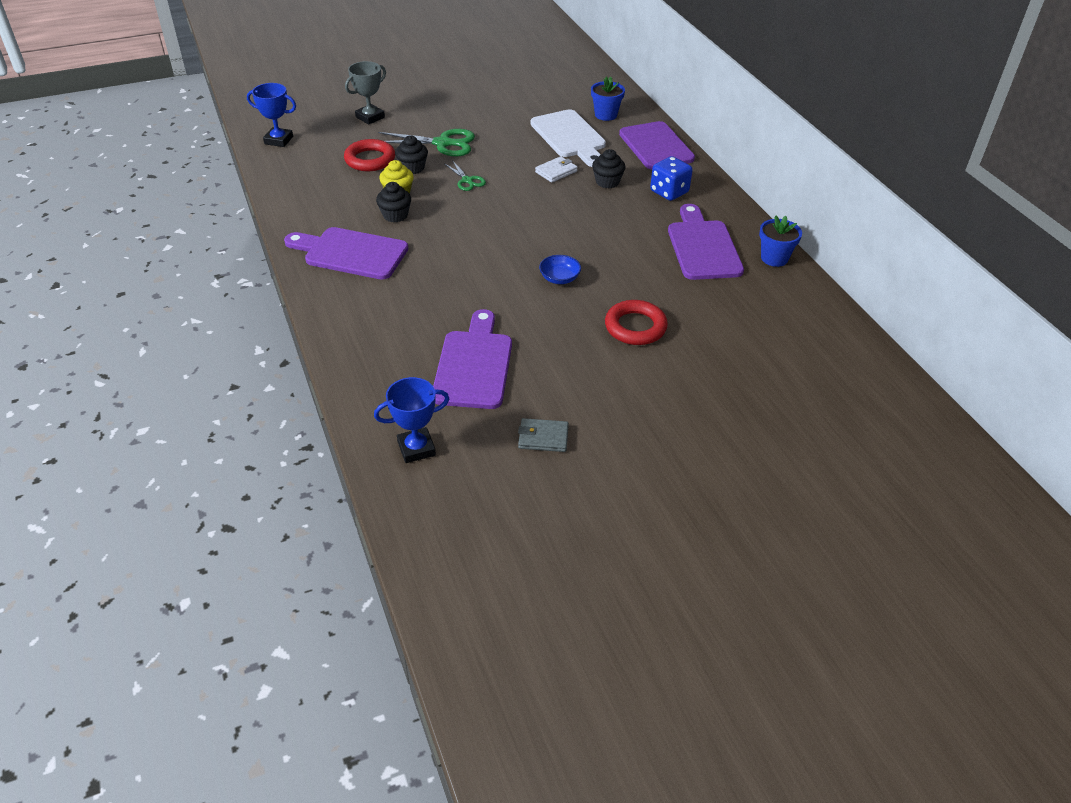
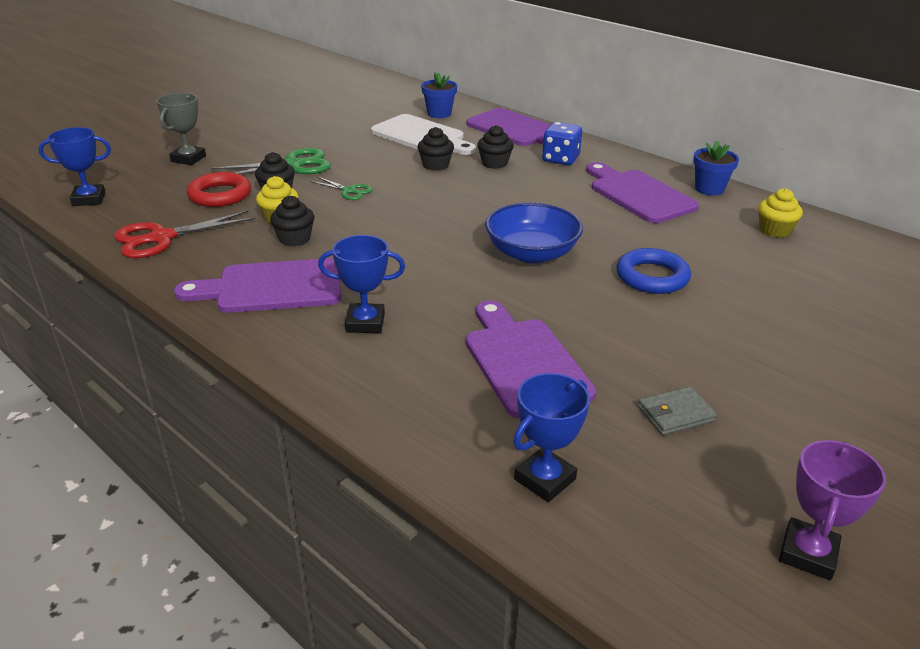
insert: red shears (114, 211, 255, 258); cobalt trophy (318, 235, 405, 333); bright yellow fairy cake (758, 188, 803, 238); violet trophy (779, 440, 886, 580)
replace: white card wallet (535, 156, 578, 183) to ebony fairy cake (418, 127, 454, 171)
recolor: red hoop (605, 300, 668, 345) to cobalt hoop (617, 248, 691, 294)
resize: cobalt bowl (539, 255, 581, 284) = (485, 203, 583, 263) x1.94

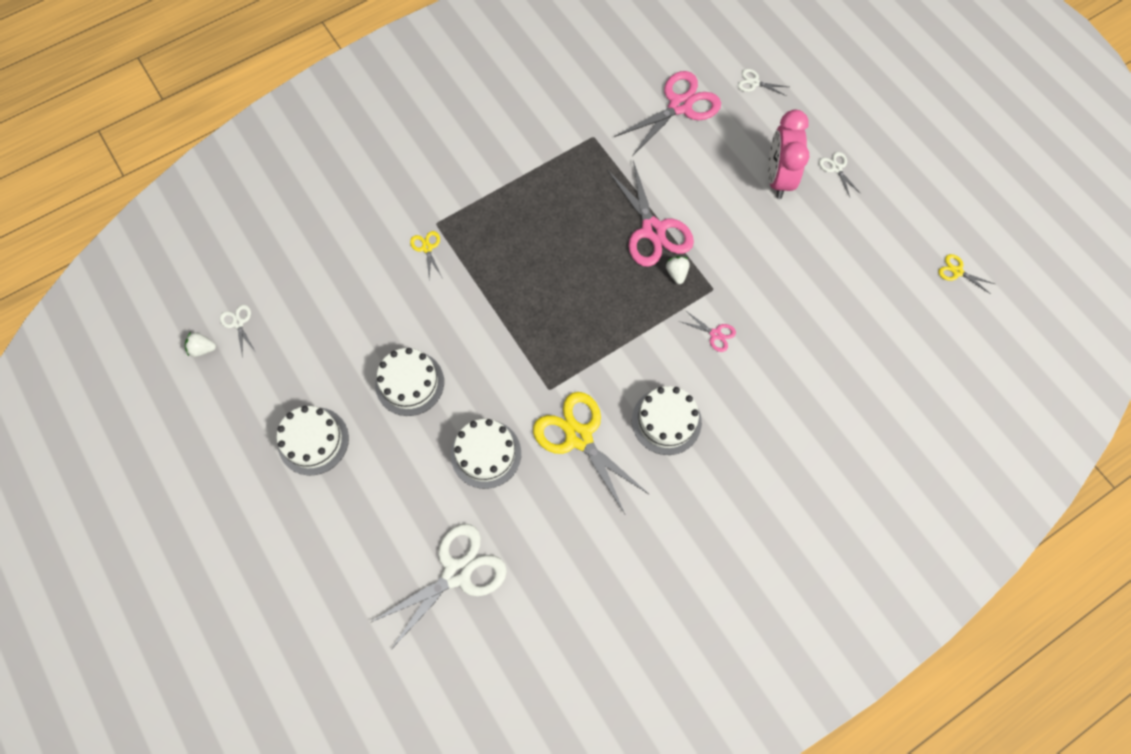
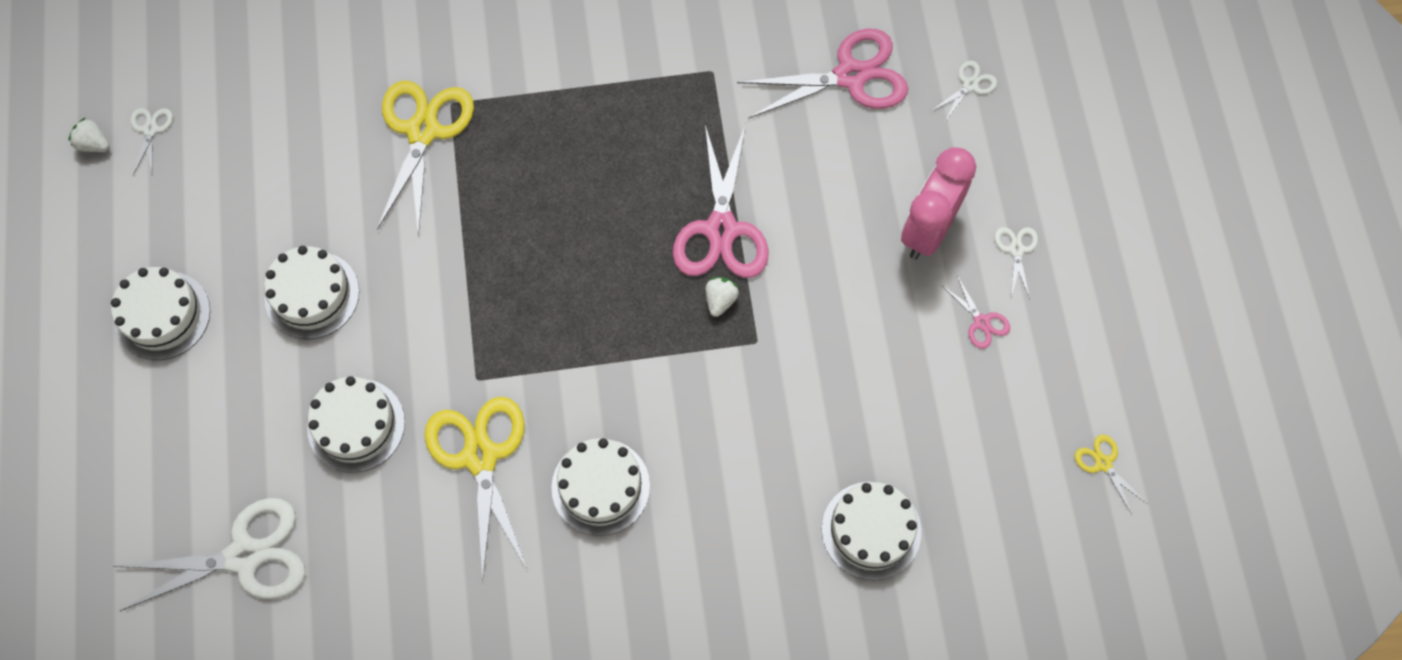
insert: white cake (822, 482, 921, 580)
move: rosy shears (679, 310, 736, 352) to (943, 276, 1010, 349)
rotate: white shears (738, 69, 788, 96) = (931, 61, 997, 123) 90 degrees clockwise
resize: bright yellow shears (410, 231, 442, 279) = (377, 81, 474, 236) x2.20

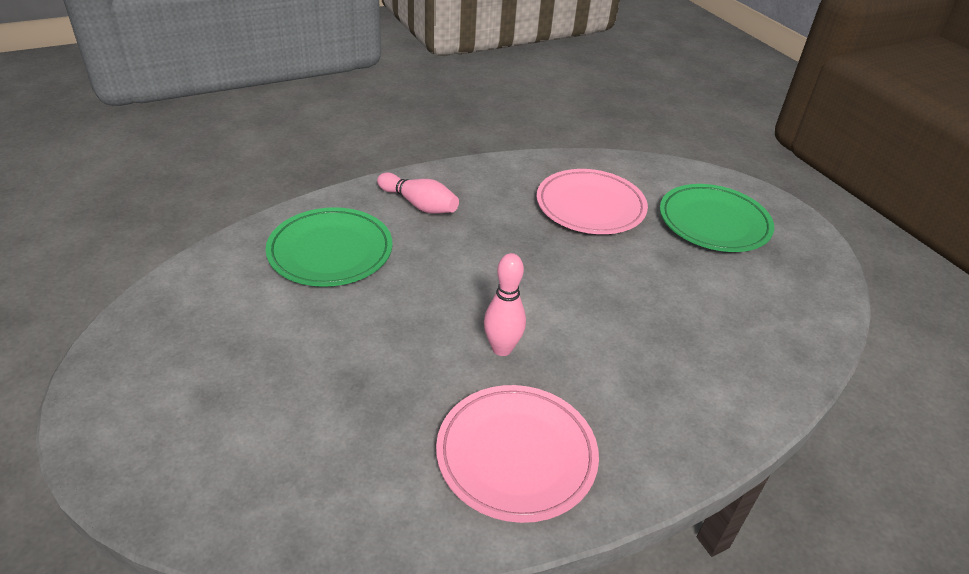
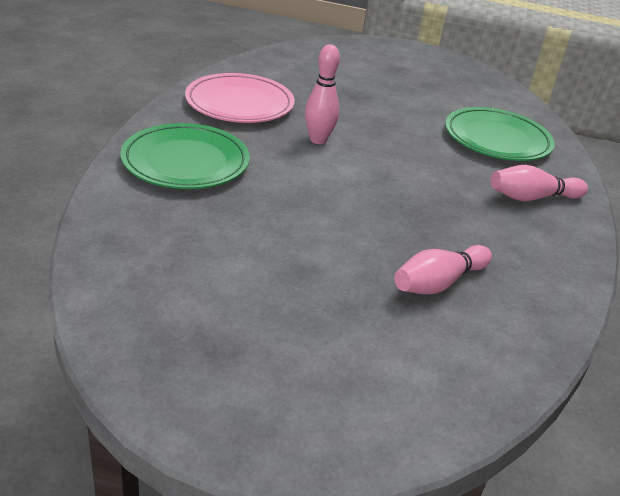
move: green flat dish (660, 184, 774, 252) to (120, 123, 250, 189)
replace: rosy flat dish (537, 169, 648, 234) to rosy tenpin (394, 245, 492, 295)

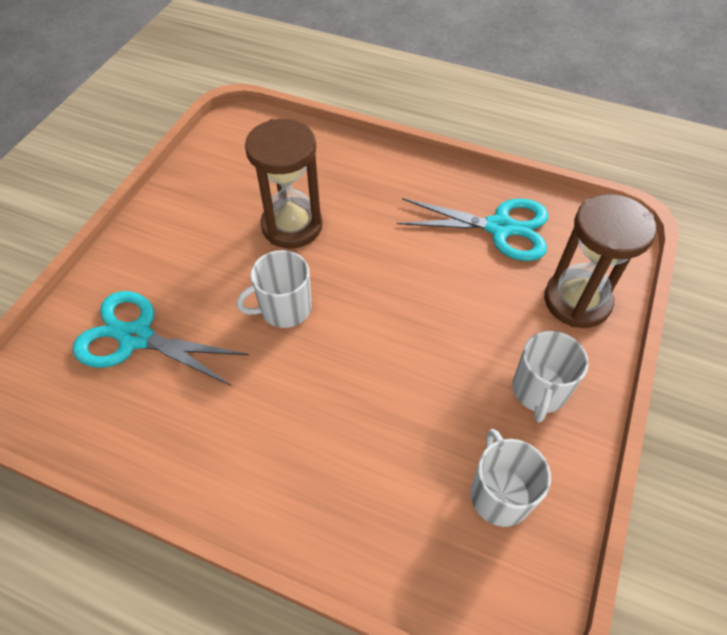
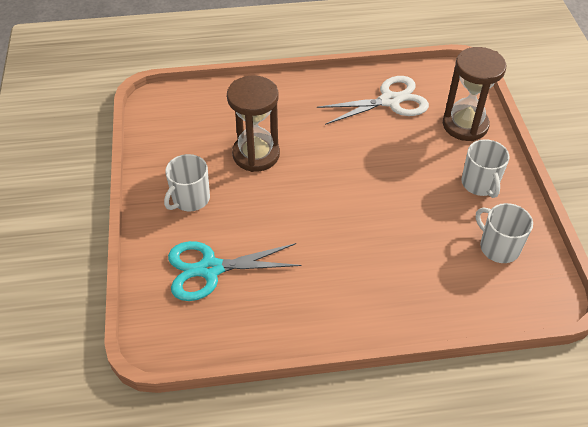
move: white tea mug (237, 250, 311, 328) to (164, 154, 210, 212)
recolor: turquoise shears (397, 198, 548, 261) to white shears (317, 76, 429, 125)

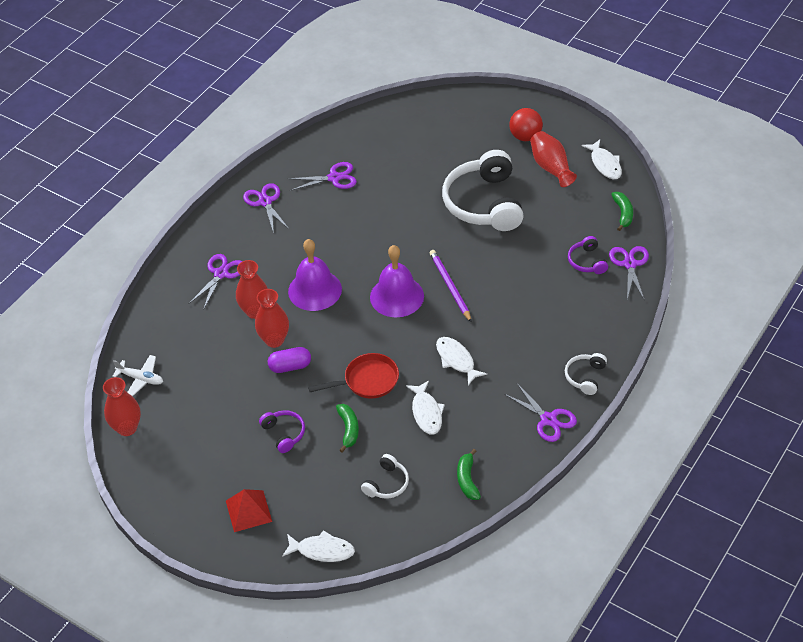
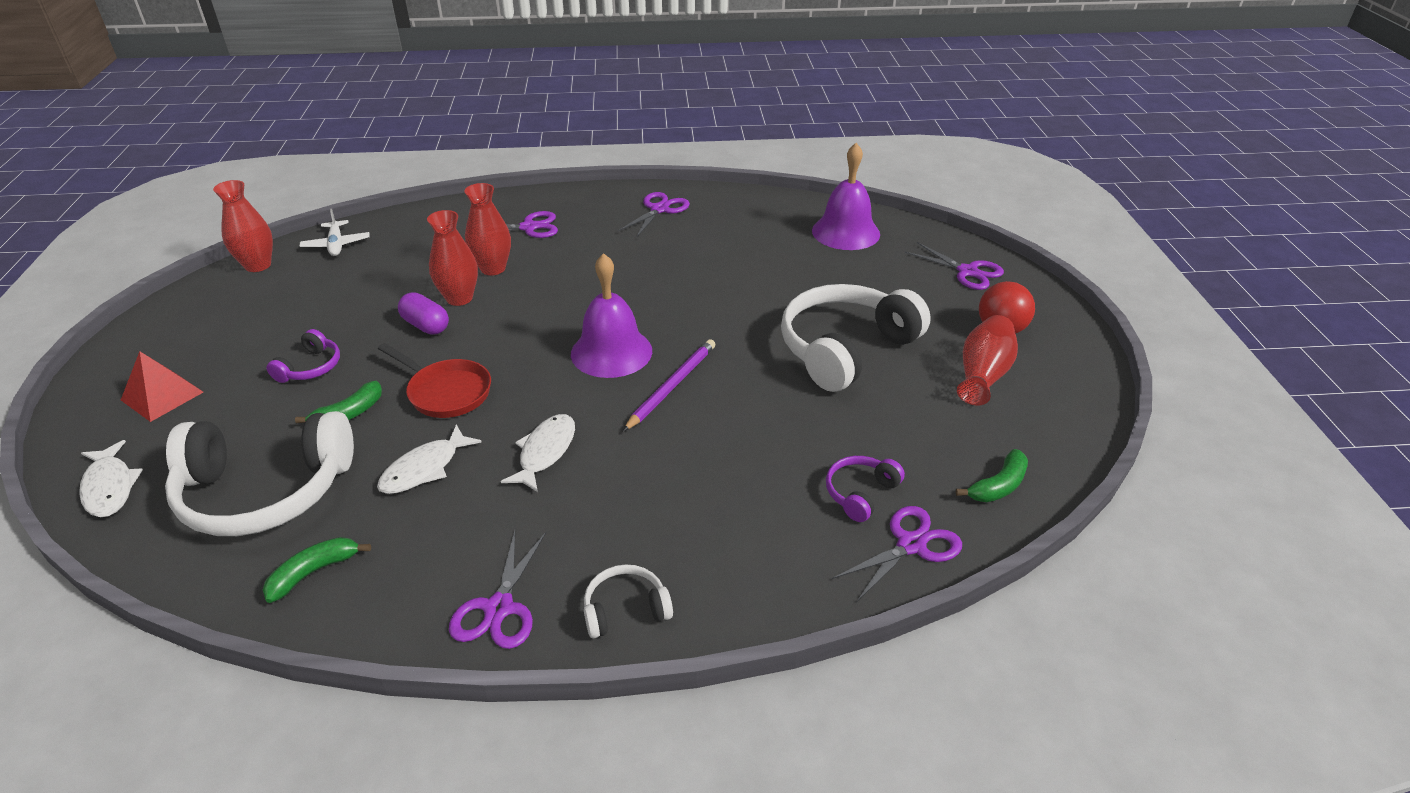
delete: white fish figure (582, 140, 622, 179)
move: violet school bell (288, 239, 342, 311) to (812, 143, 880, 250); violet shears (287, 162, 357, 191) to (905, 242, 1004, 290)
resize: white headset (361, 454, 409, 499) = (165, 411, 354, 536) x2.21

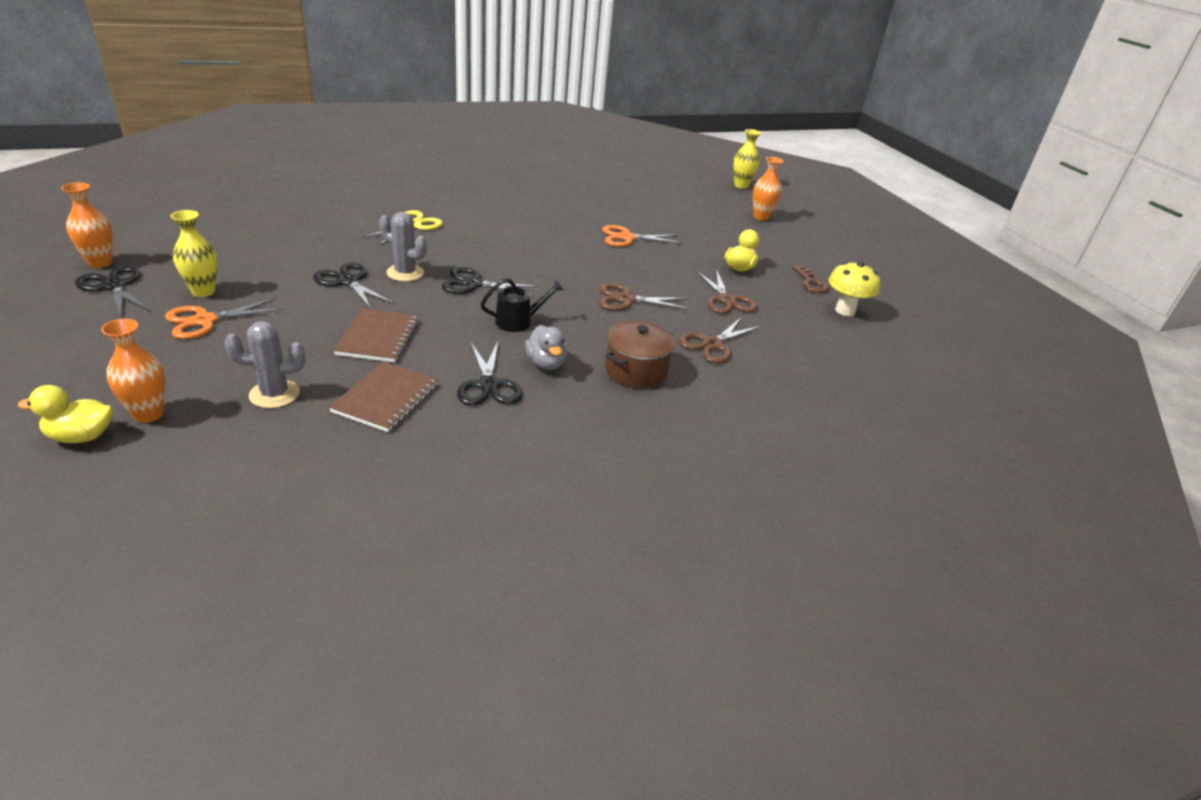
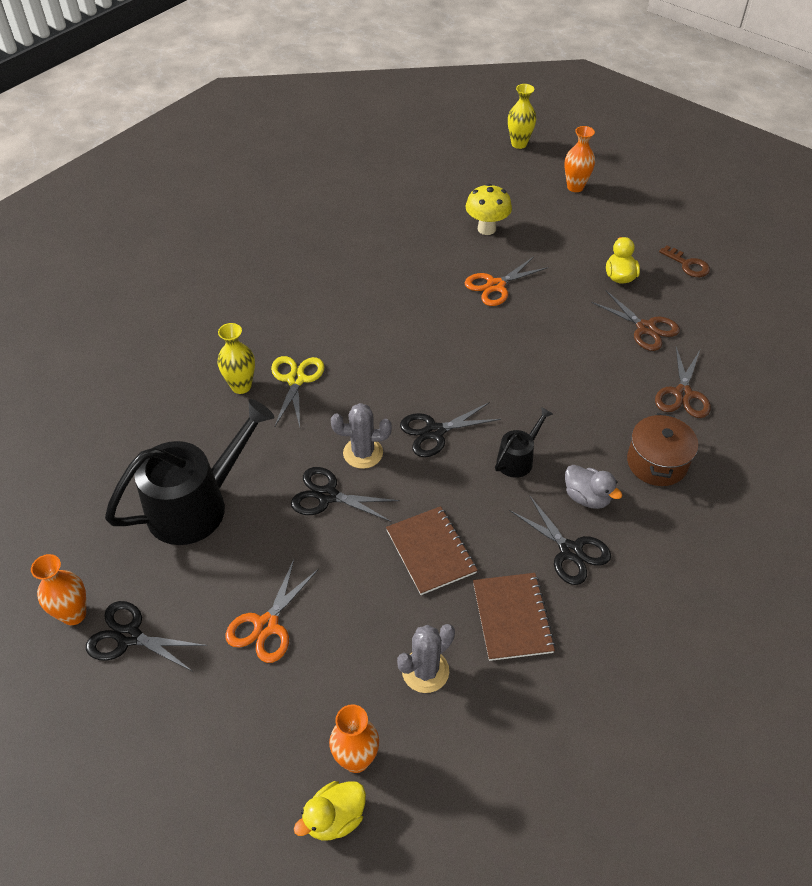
delete: russet shears (599, 283, 690, 311)
insert: ebony watering pot (105, 399, 275, 545)
move: bright yellow flower vase (171, 210, 217, 297) to (218, 323, 255, 394); bright yellow fungus (828, 262, 880, 316) to (466, 184, 512, 235)

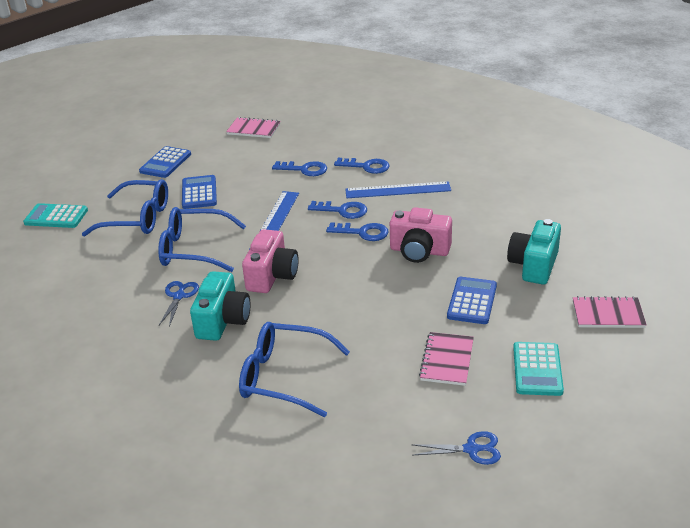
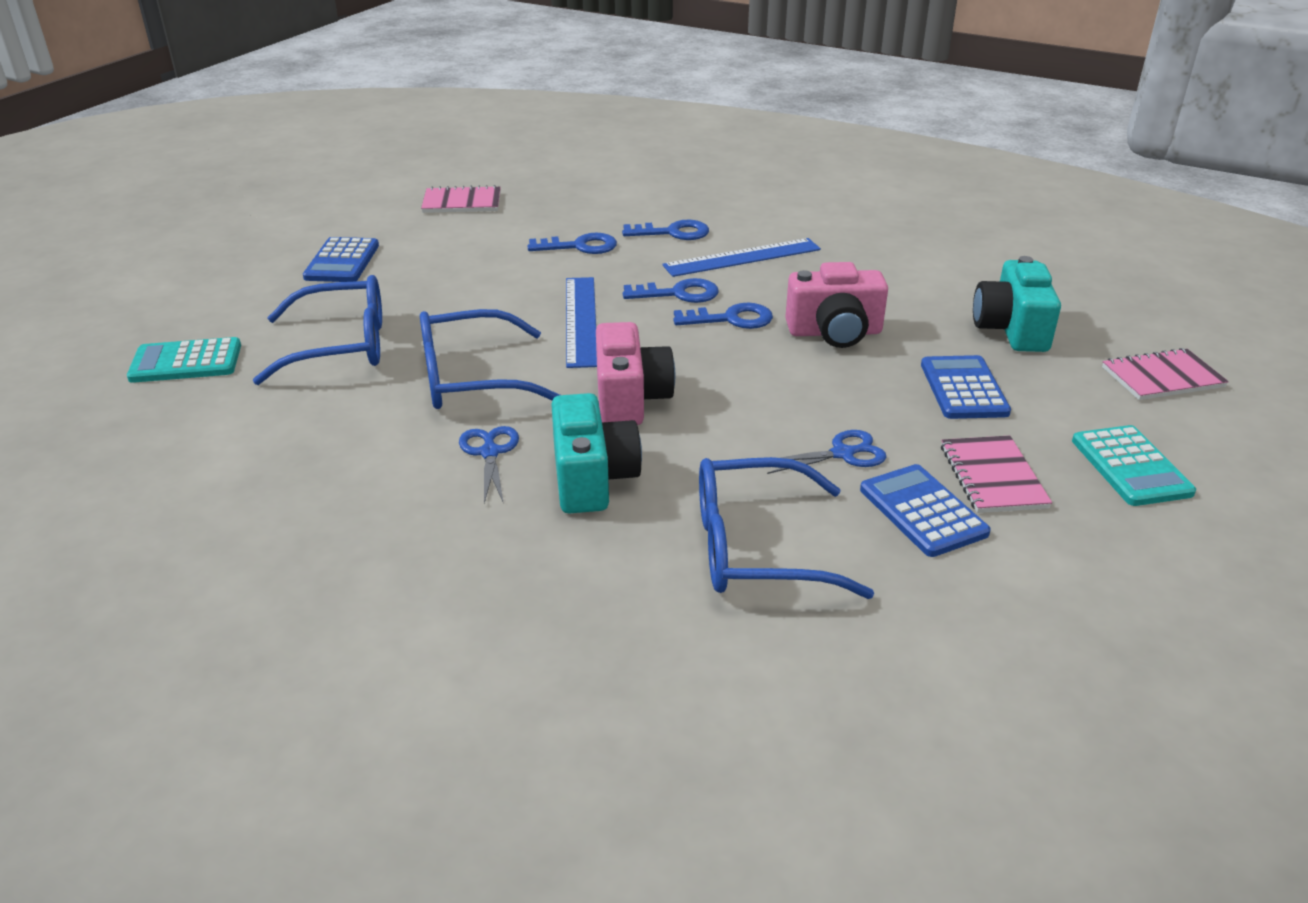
move: cobalt shears (411, 431, 501, 465) to (767, 430, 886, 474); cobalt calculator (182, 175, 217, 209) to (860, 464, 991, 557)

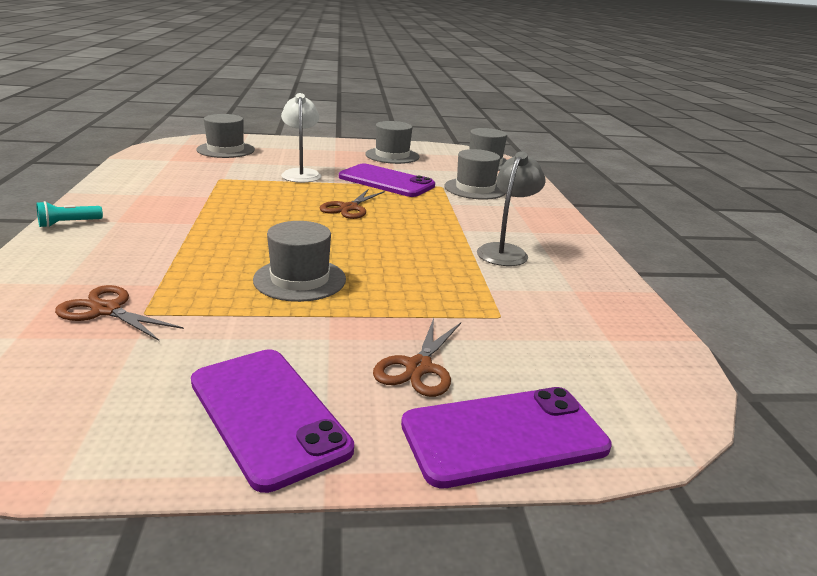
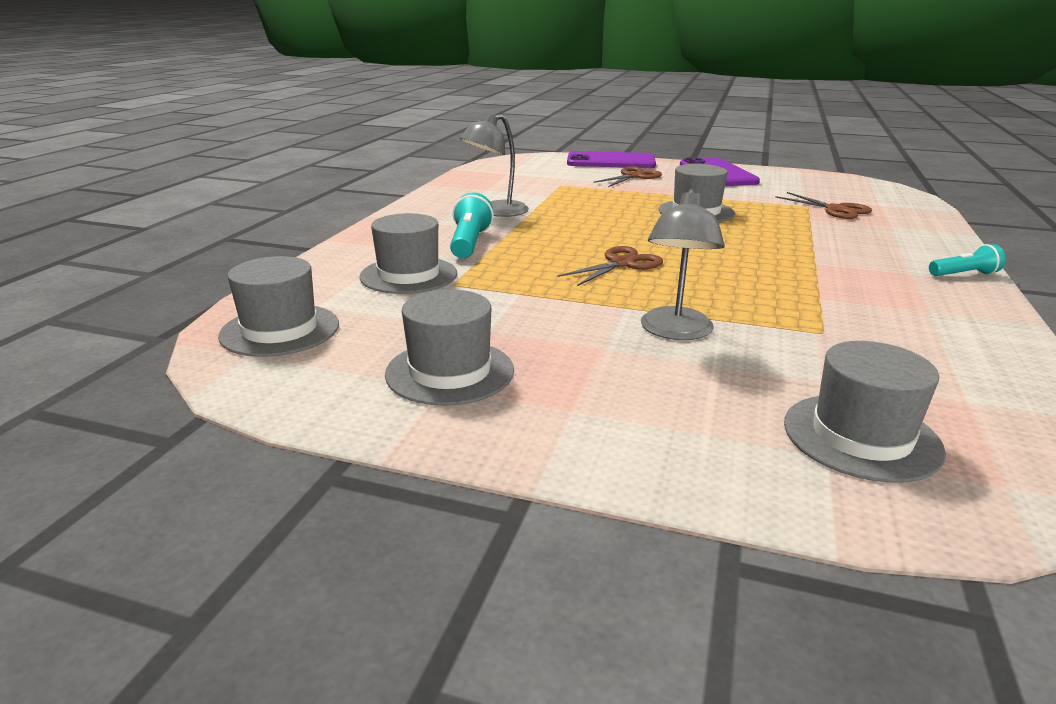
delete: violet mobile phone (339, 163, 435, 197)
insert: turquoise flashlight (450, 192, 494, 258)
recolor: white reading lamp (281, 93, 321, 183) to ash-grey reading lamp (641, 189, 725, 340)

